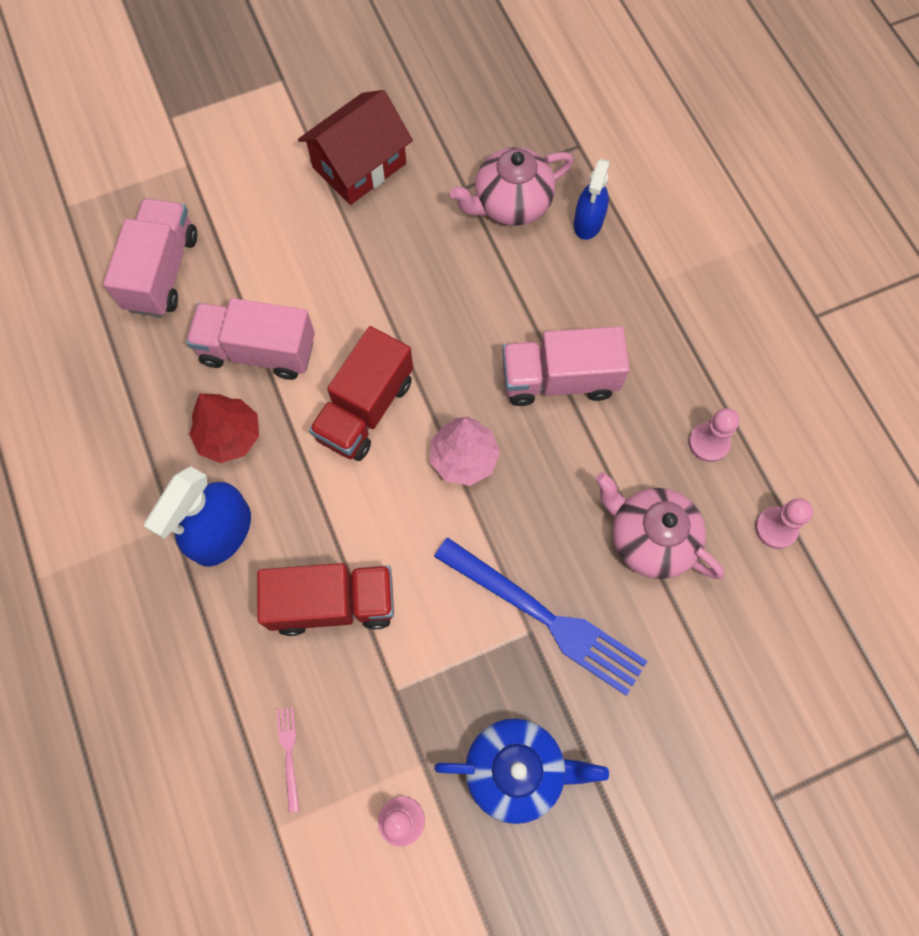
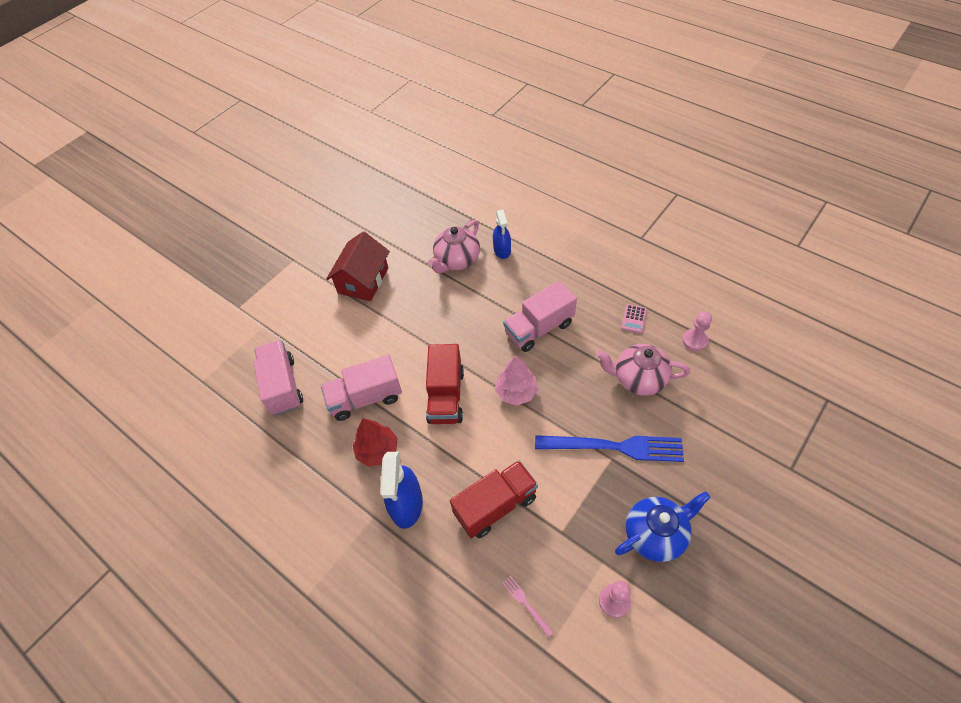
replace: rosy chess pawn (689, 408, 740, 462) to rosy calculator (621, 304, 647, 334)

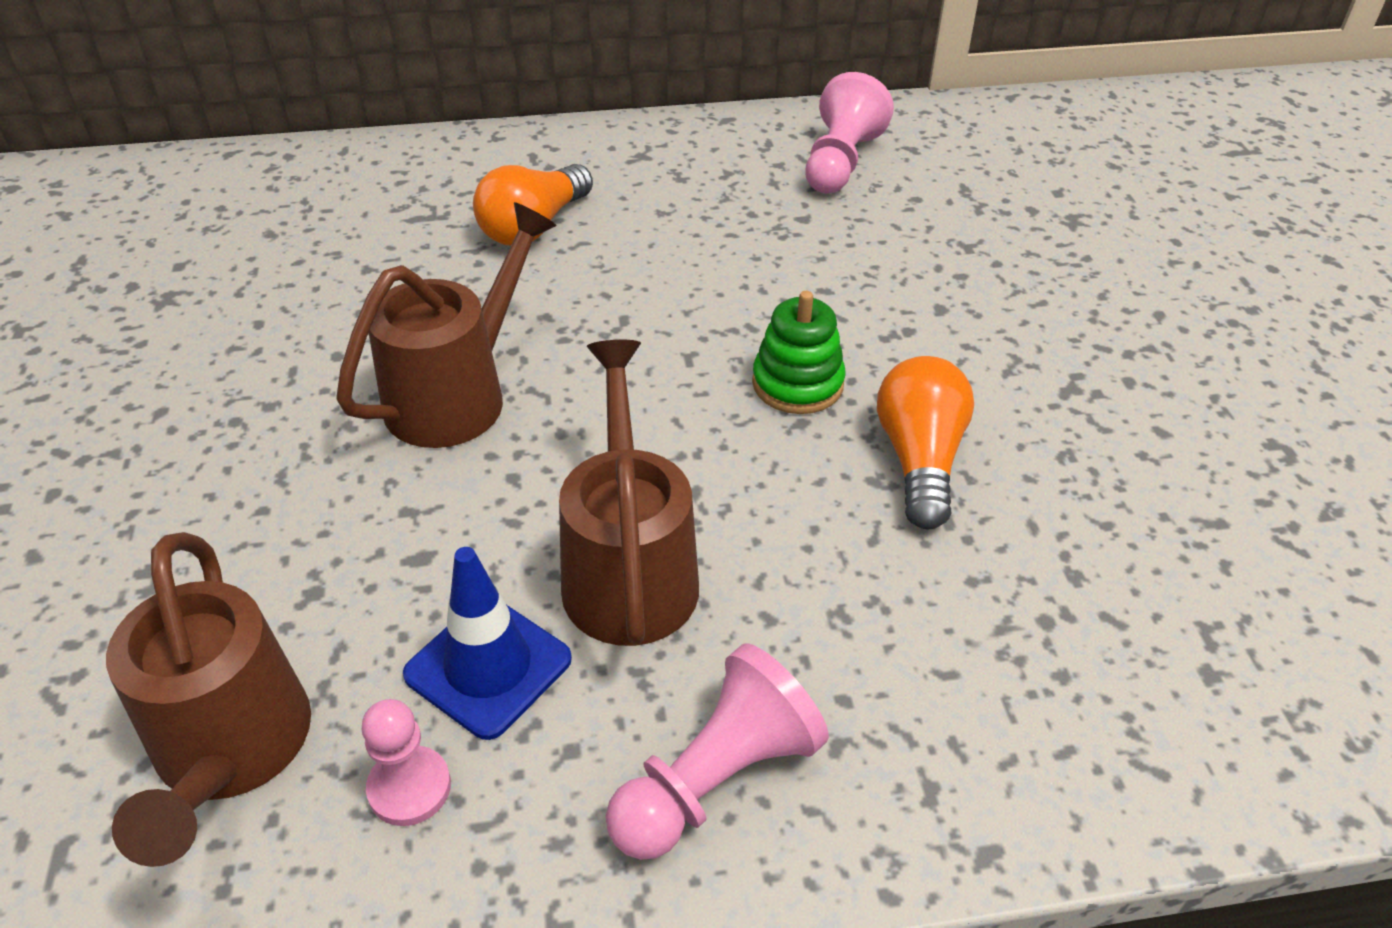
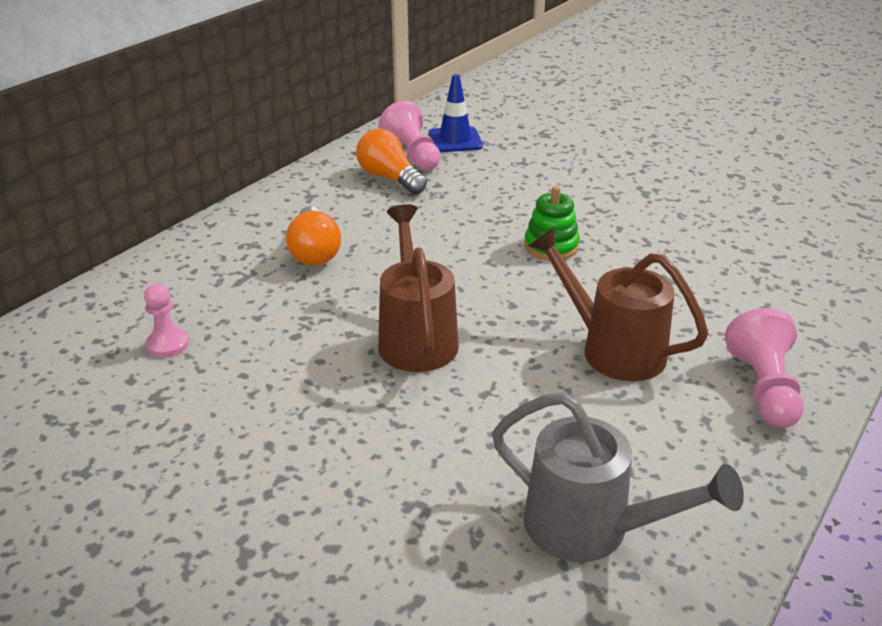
move: rosy chess pawn (362, 699, 451, 826) to (144, 284, 189, 357); orange bulb (877, 356, 974, 529) to (356, 129, 427, 195); cobalt road cone (403, 547, 572, 740) to (429, 74, 483, 152)
recolor: russet watering pot (106, 532, 311, 867) to ash-grey watering pot (492, 392, 744, 562)

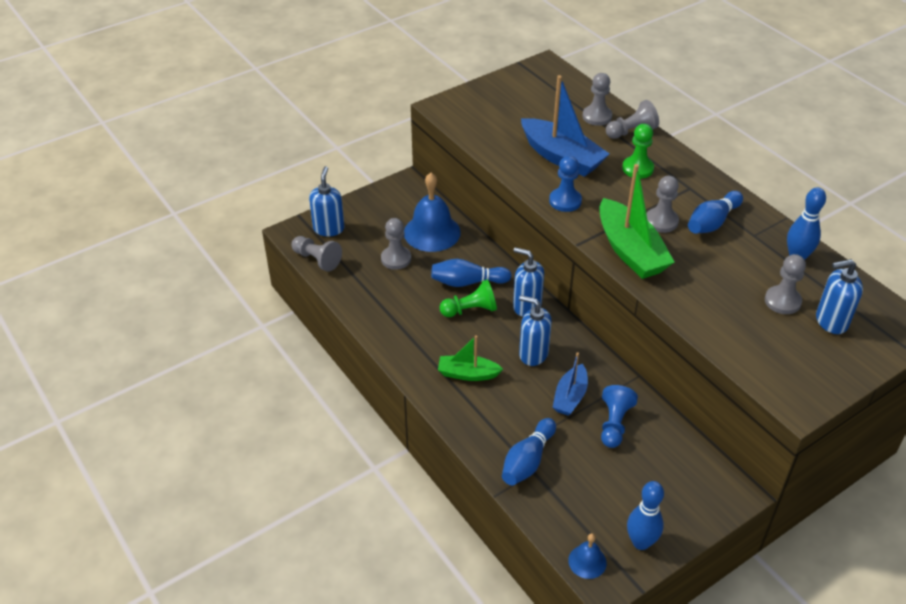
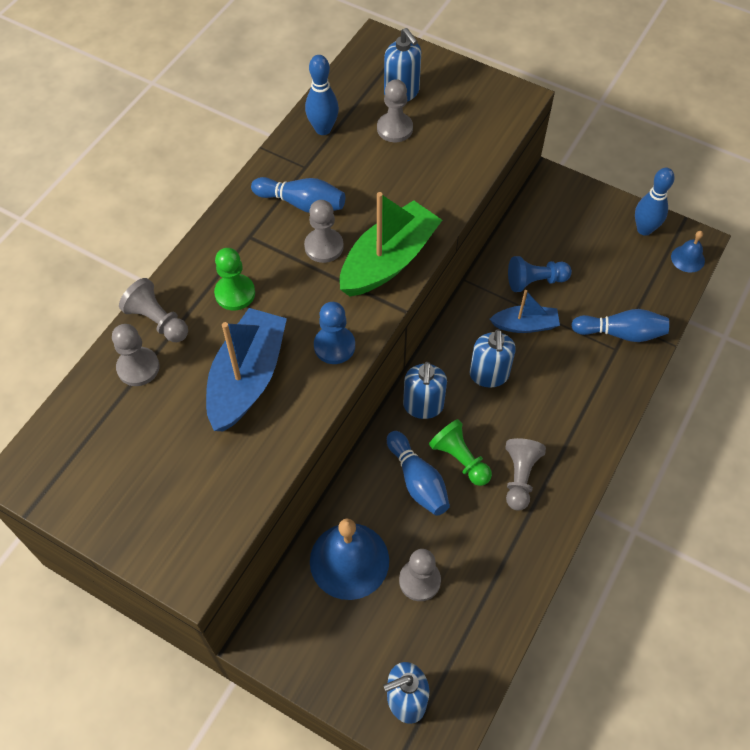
delete: green sailboat (438, 335, 503, 381)
move: ash-grey chess pawn (291, 236, 342, 272) to (505, 438, 546, 511)

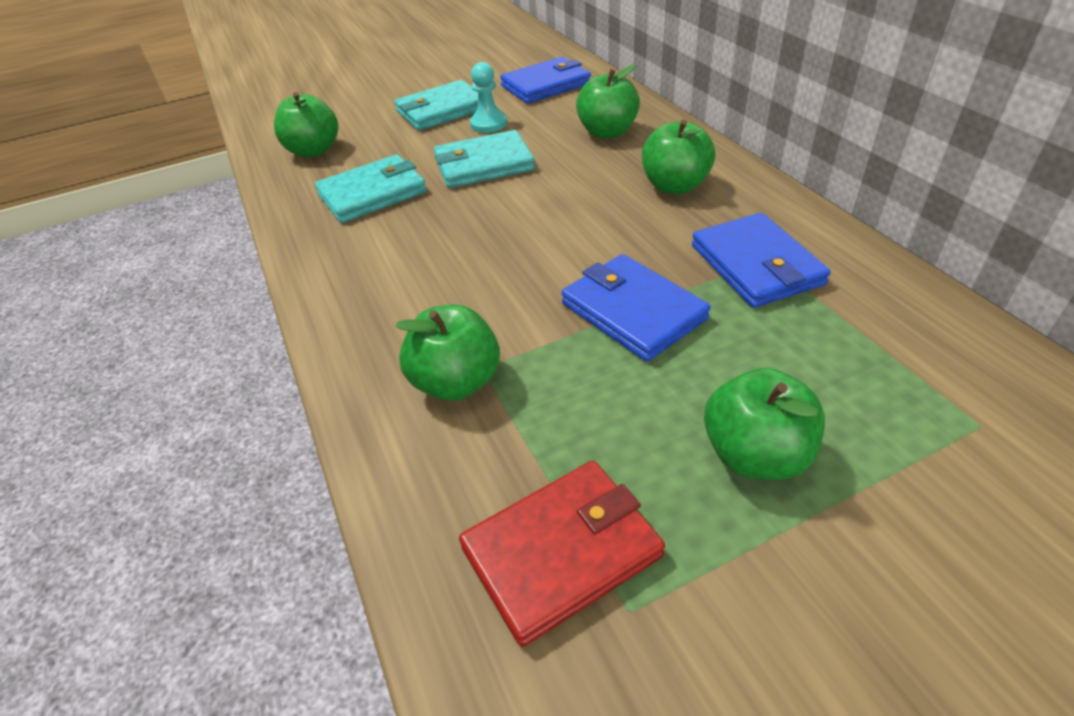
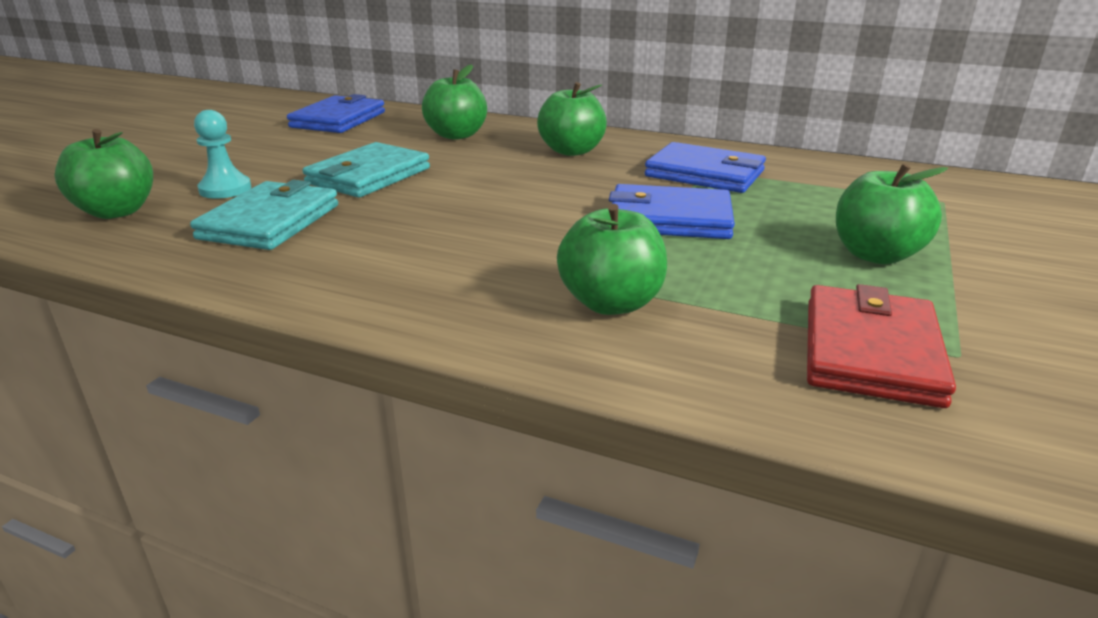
delete: turquoise card wallet (394, 80, 478, 130)
move: turquoise chess pawn (470, 62, 507, 133) to (194, 110, 251, 199)

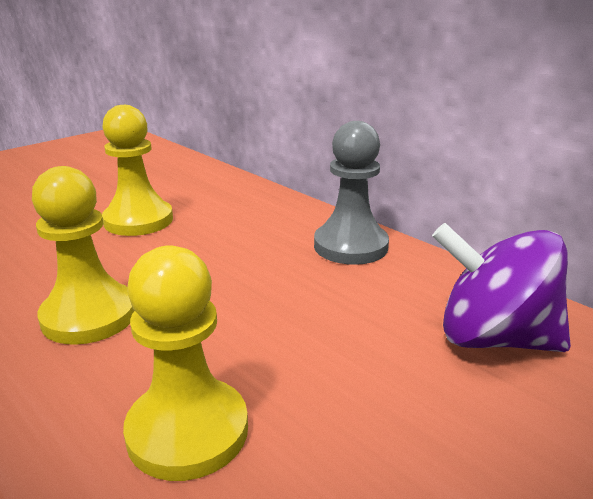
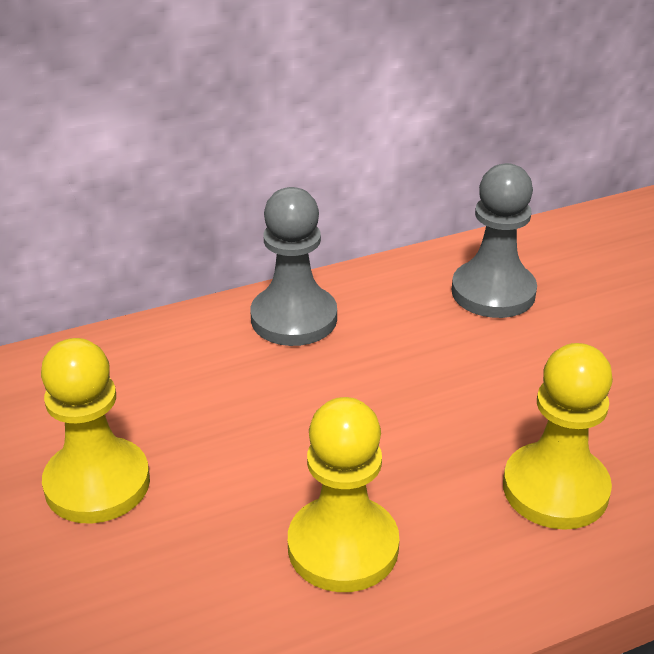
replace: violet toy top (432, 223, 571, 352) to ash-grey chess pawn (452, 163, 537, 318)

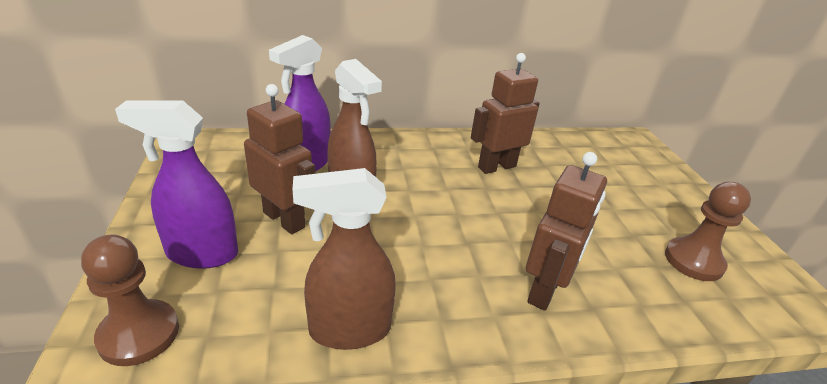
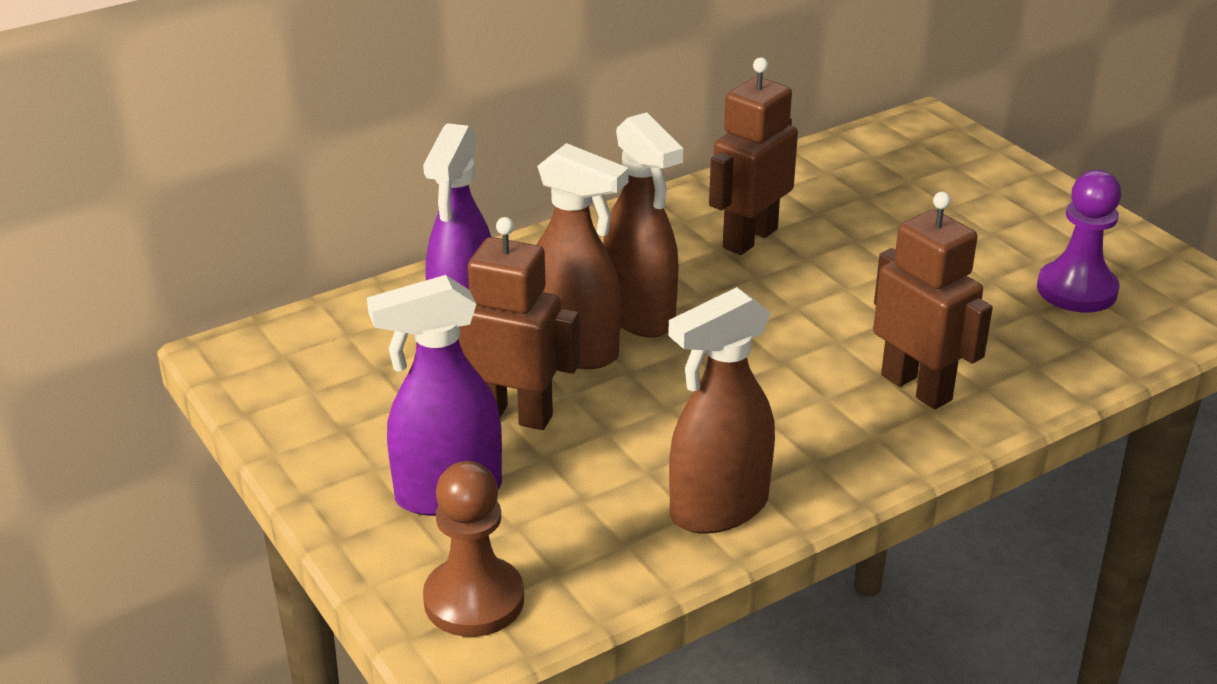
insert: russet spray bottle (603, 112, 683, 337)
recolor: russet chess pawn (665, 182, 751, 281) to violet chess pawn (1037, 170, 1121, 313)
rotate: russet robot figure (526, 152, 607, 311) = (873, 192, 993, 409) 45 degrees counterclockwise

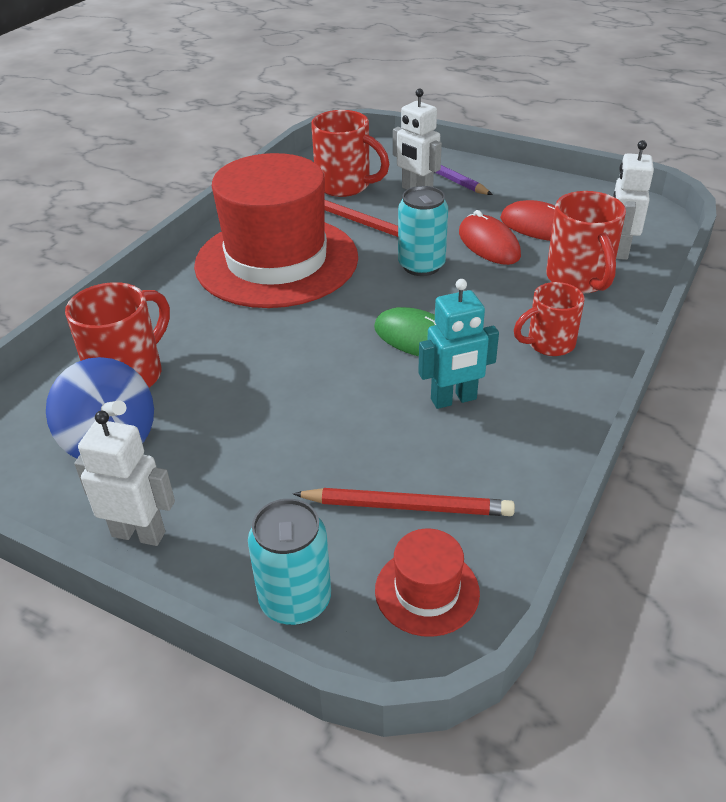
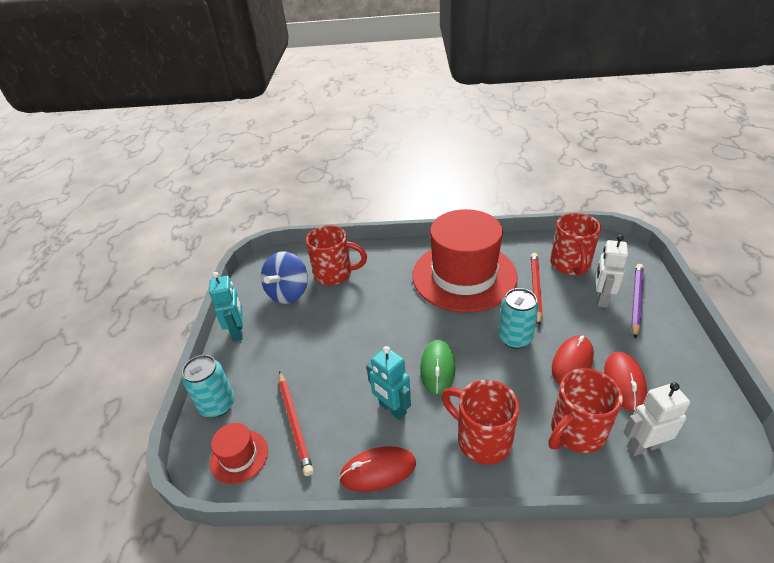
insert: red PC mouse (339, 446, 416, 492)
recolor: white robot figure (74, 411, 175, 546) to turquoise robot figure (209, 272, 243, 341)
resize: red tea mug (514, 282, 585, 356) = (442, 380, 519, 465) x1.50

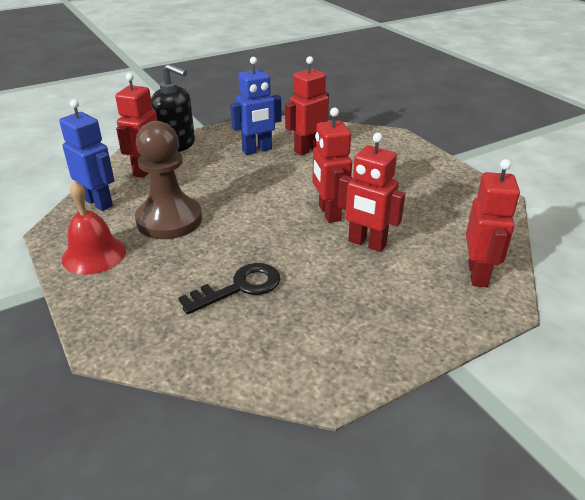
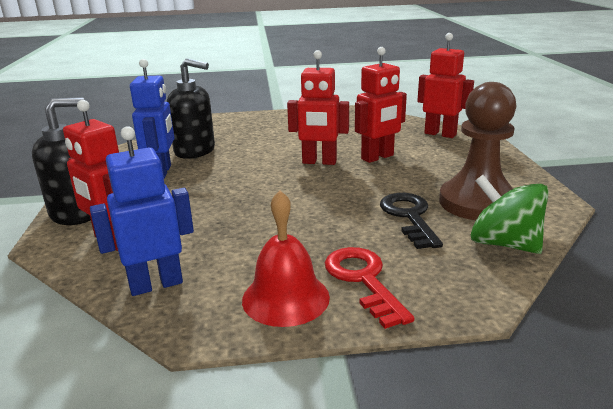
insert: red key (325, 247, 414, 329); green toy top (471, 175, 549, 254)
move: russet chess pawn (135, 121, 202, 239) to (439, 82, 516, 220)
replace: red robot figure (285, 56, 329, 156) to ebony pump bottle (167, 58, 215, 159)

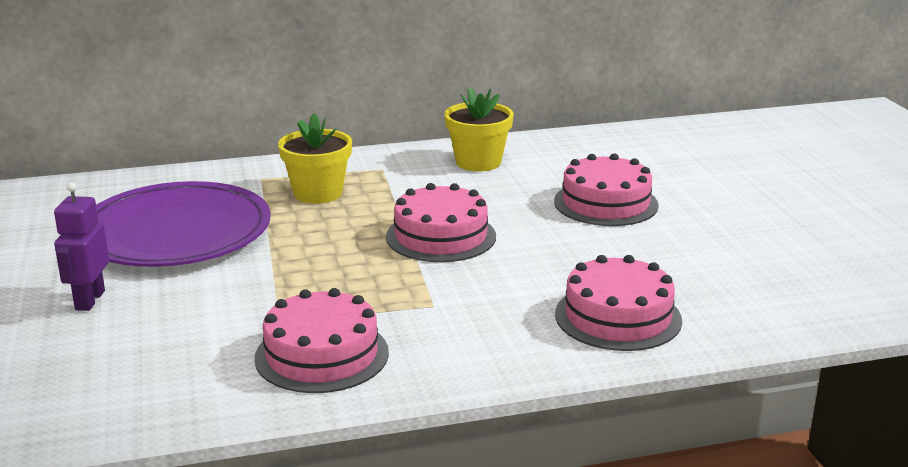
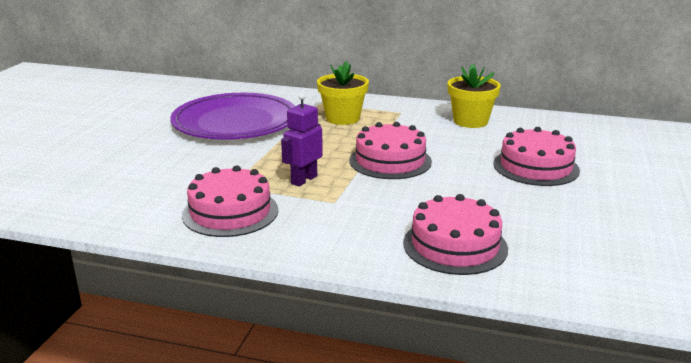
move: violet robot figure (54, 182, 109, 311) to (281, 93, 323, 187)

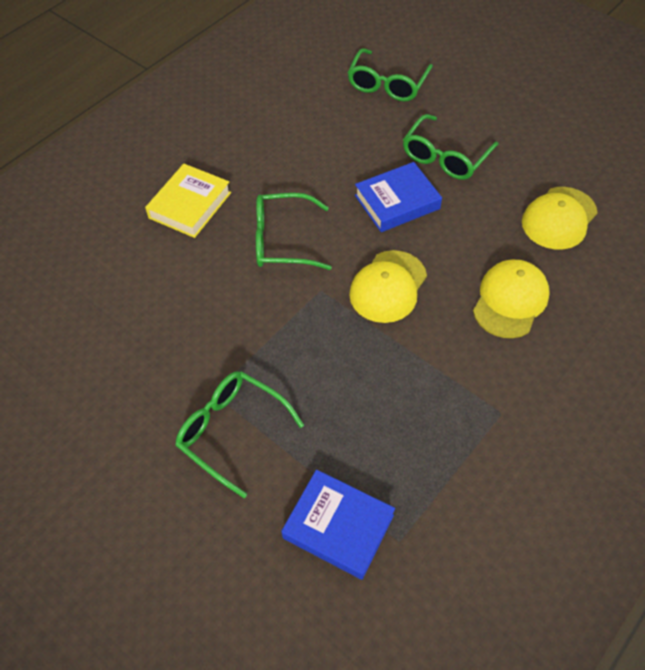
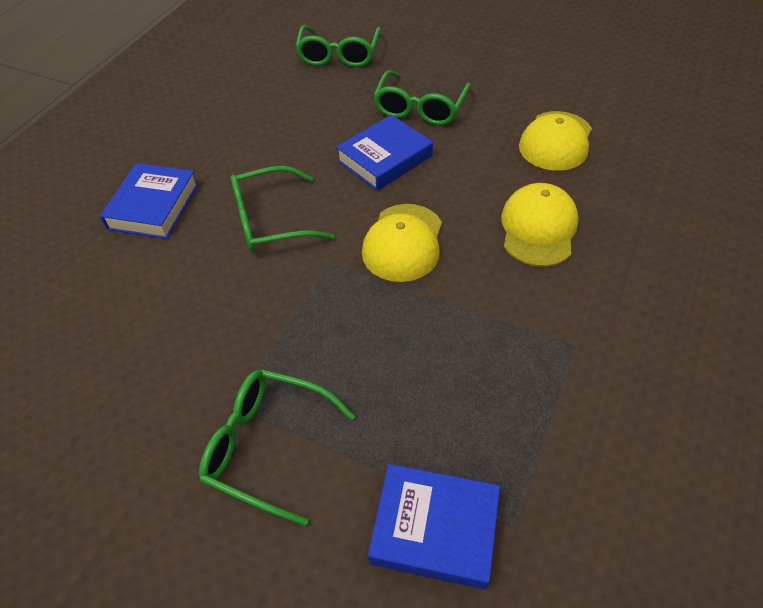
recolor: bright yellow book (145, 164, 231, 238) to cobalt book (100, 163, 198, 239)

